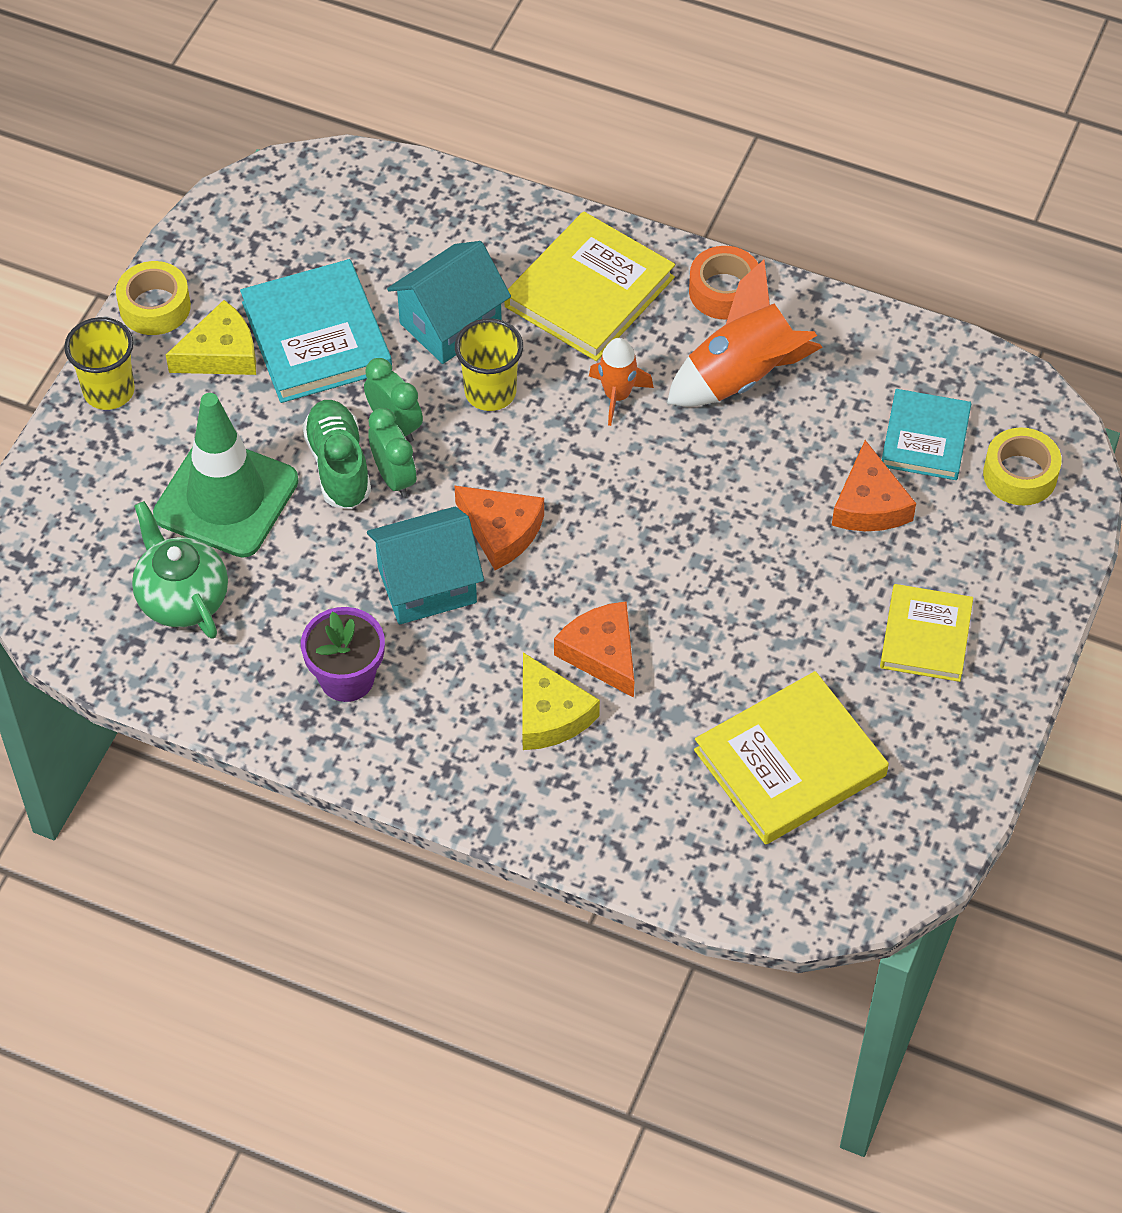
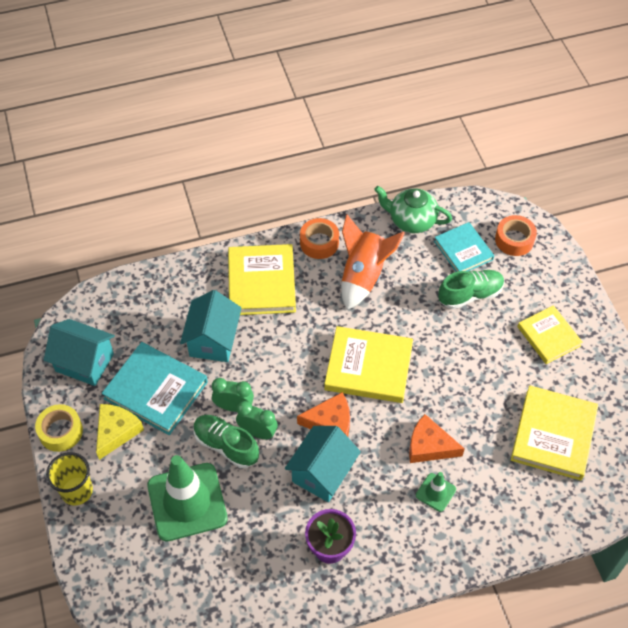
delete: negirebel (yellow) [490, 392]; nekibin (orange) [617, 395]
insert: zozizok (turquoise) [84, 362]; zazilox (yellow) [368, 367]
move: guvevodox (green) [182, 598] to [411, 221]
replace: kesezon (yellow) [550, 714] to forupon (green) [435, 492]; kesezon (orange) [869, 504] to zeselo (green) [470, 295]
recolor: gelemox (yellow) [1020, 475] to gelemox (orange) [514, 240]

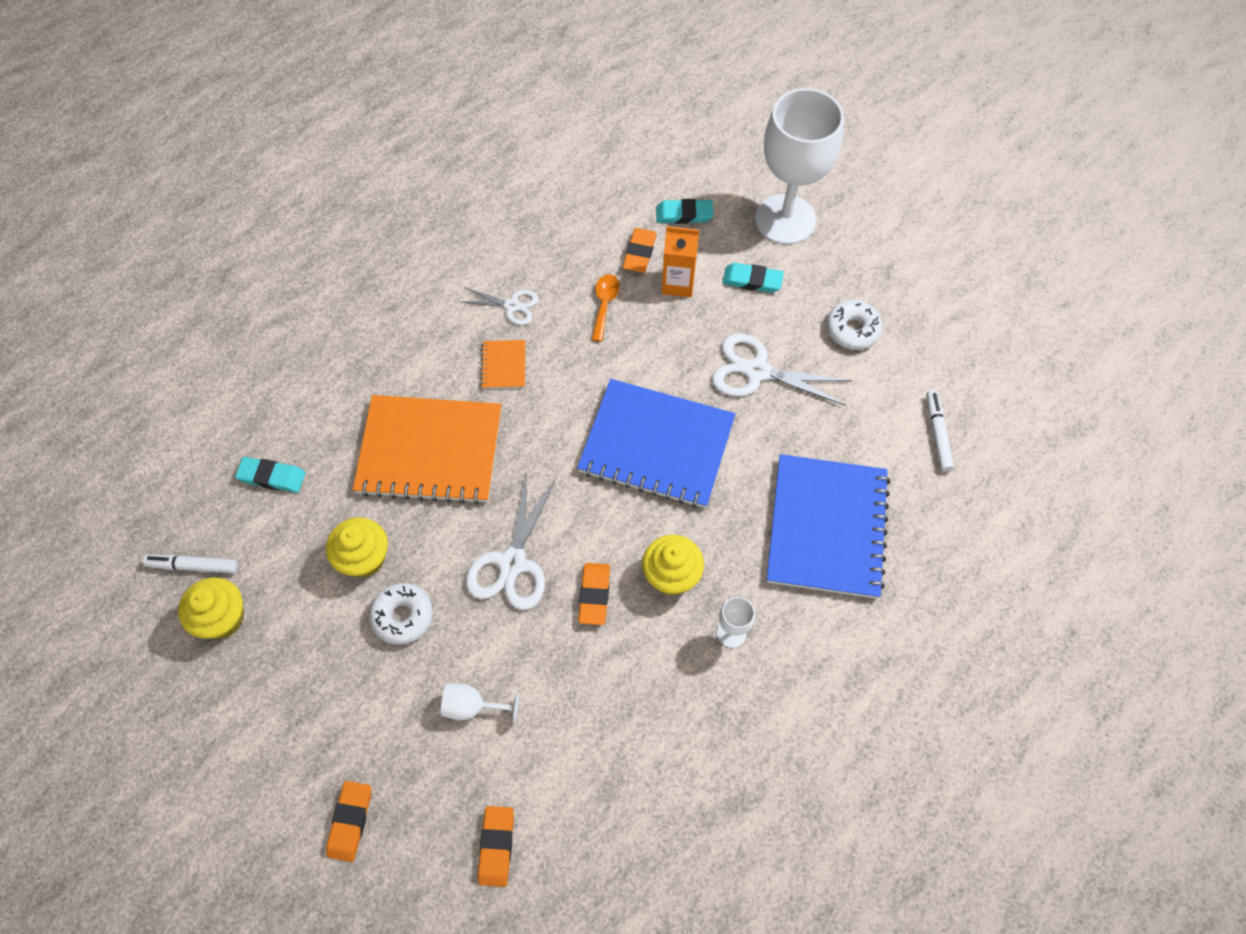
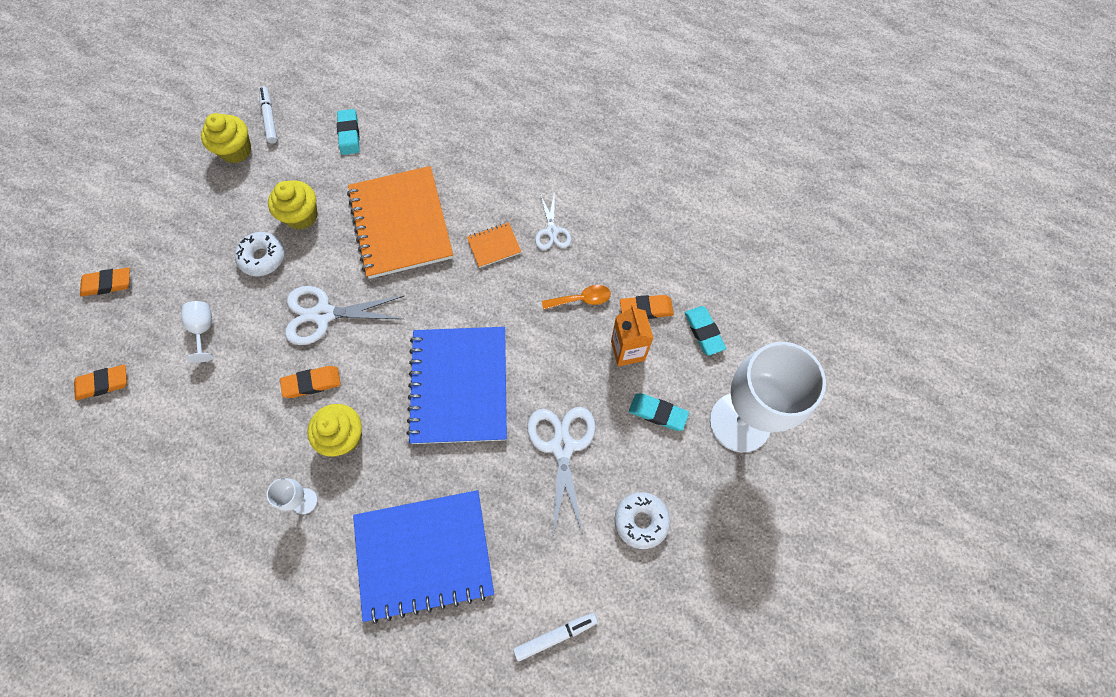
rotate: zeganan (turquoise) [752, 280] = [658, 413] 60 degrees counterclockwise

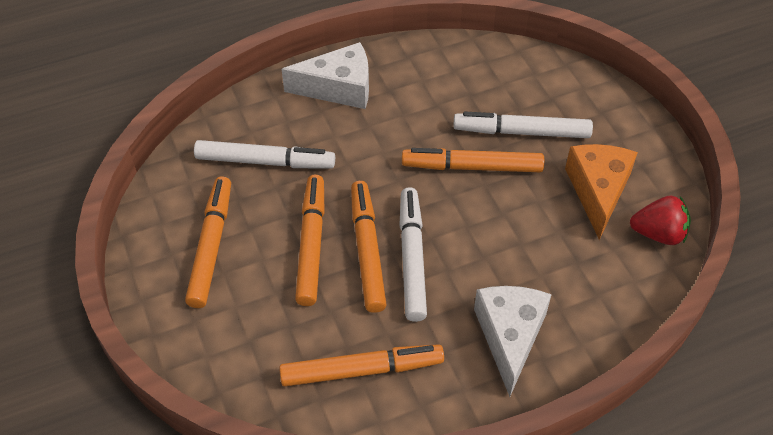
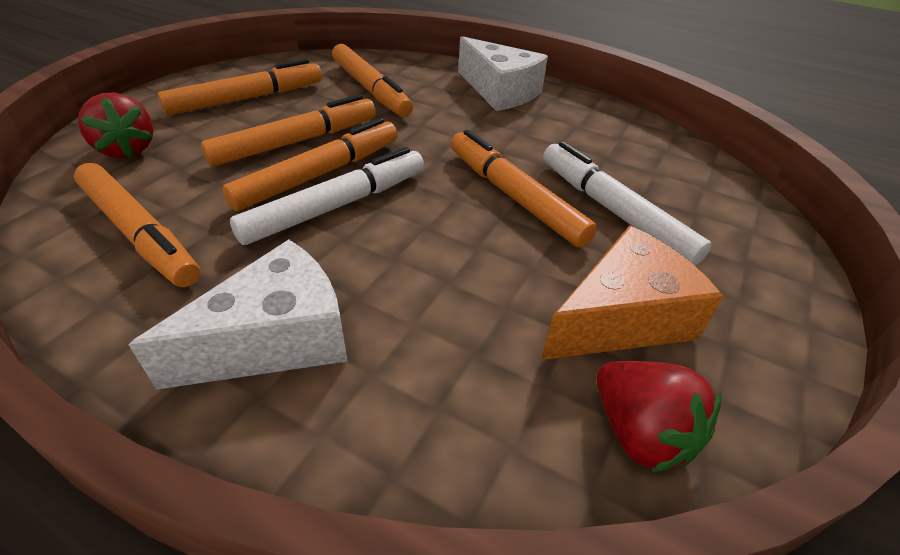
insert: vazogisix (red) [127, 149]
recolor: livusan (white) [265, 161] to livusan (orange) [370, 89]

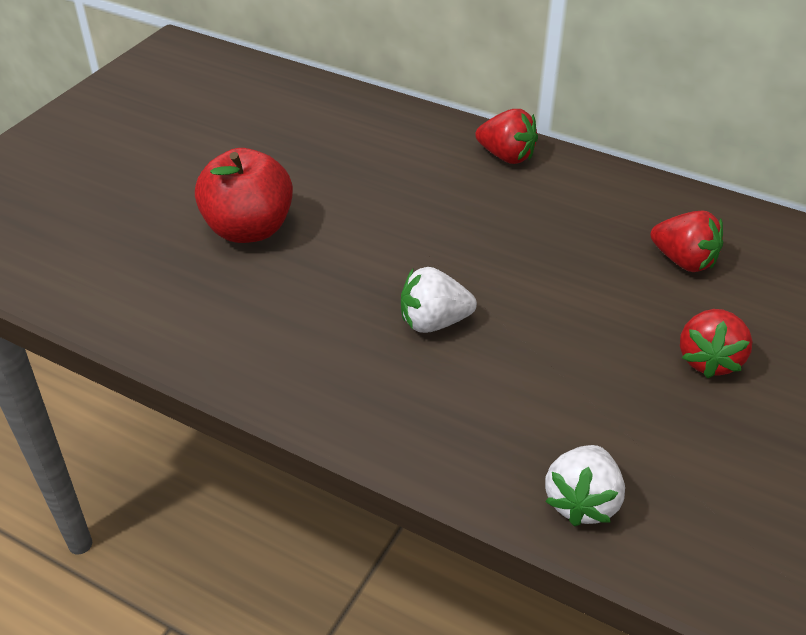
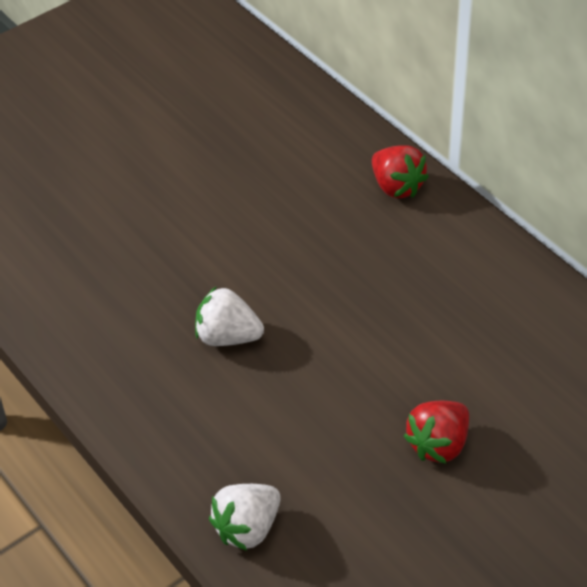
delete: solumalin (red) [249, 229]; vazogisix (red) [683, 261]

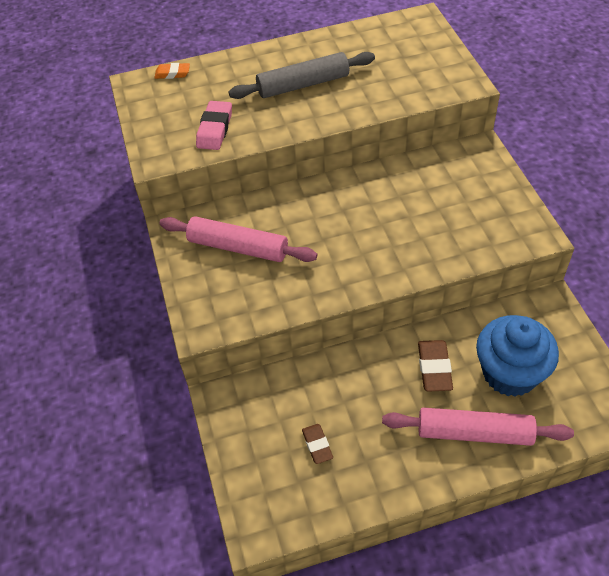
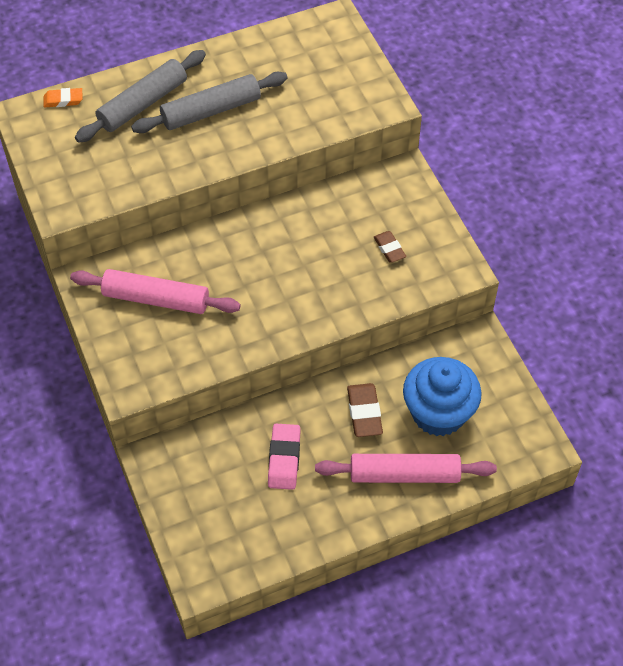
insert: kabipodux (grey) [143, 104]
move: zeganan (pink) [215, 129] to [284, 459]; zeganan (brown) [317, 445] to [389, 249]

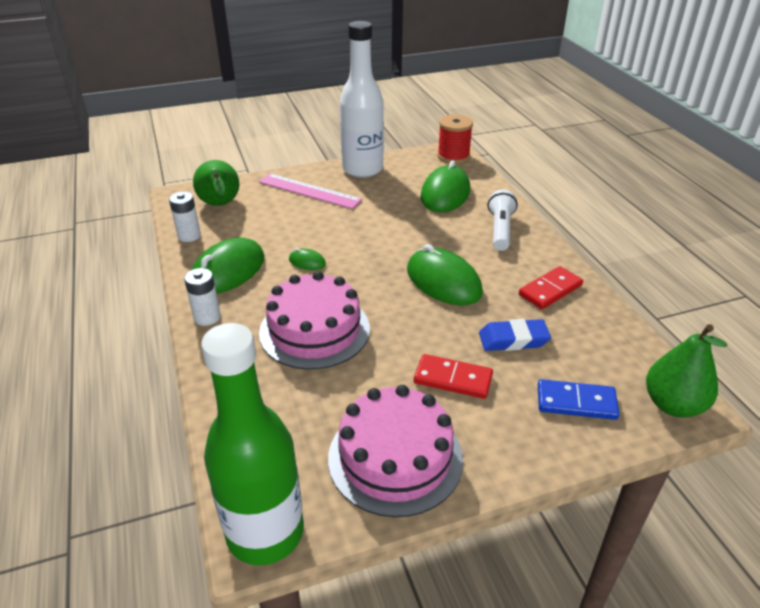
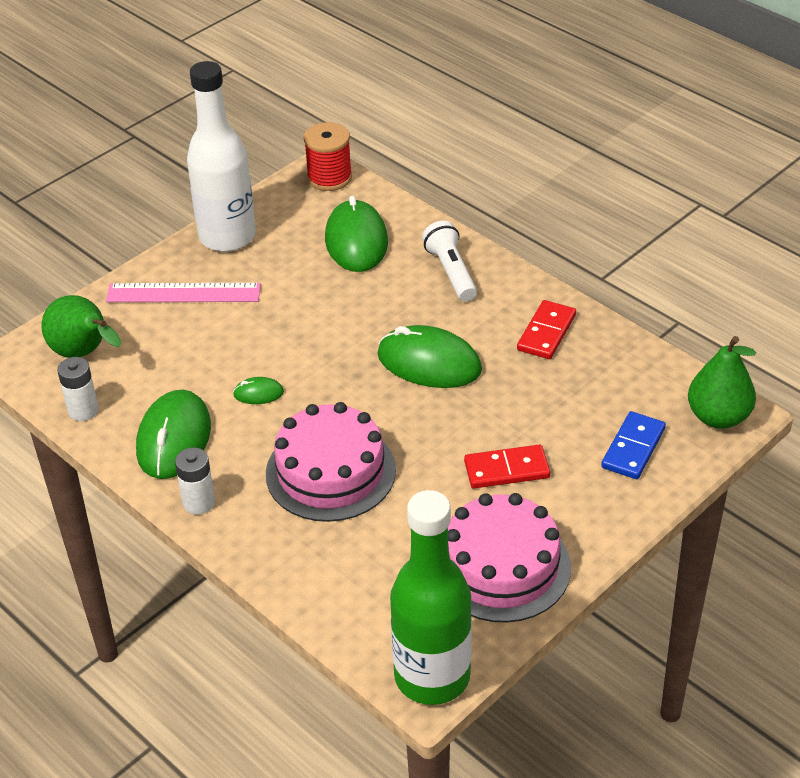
delete: zeganan (blue) [513, 339]
rotate: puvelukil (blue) [576, 402] = [633, 448] 45 degrees counterclockwise

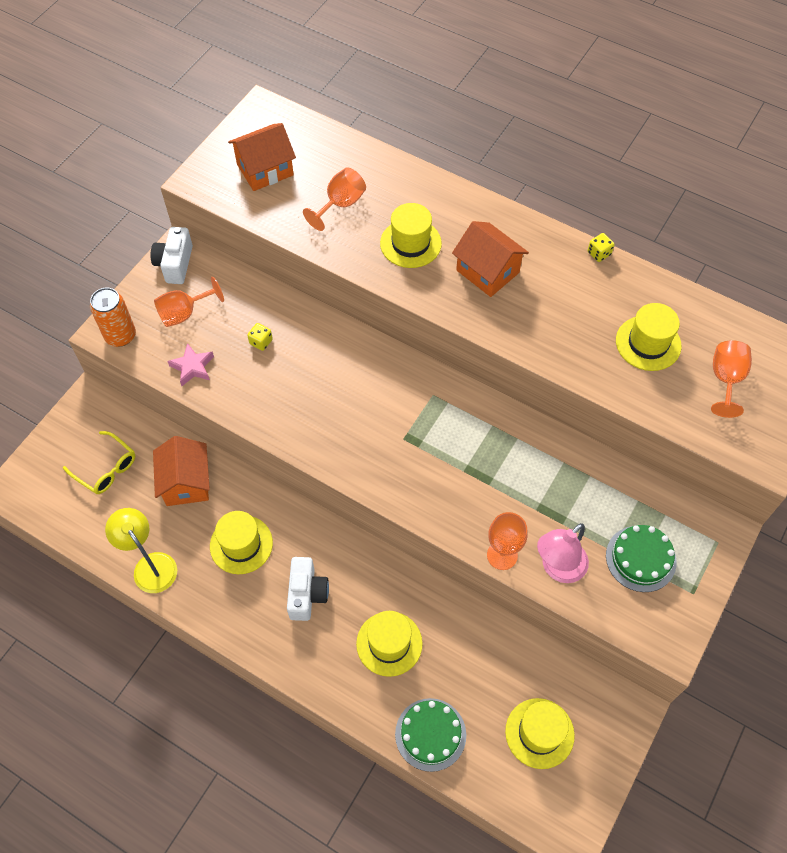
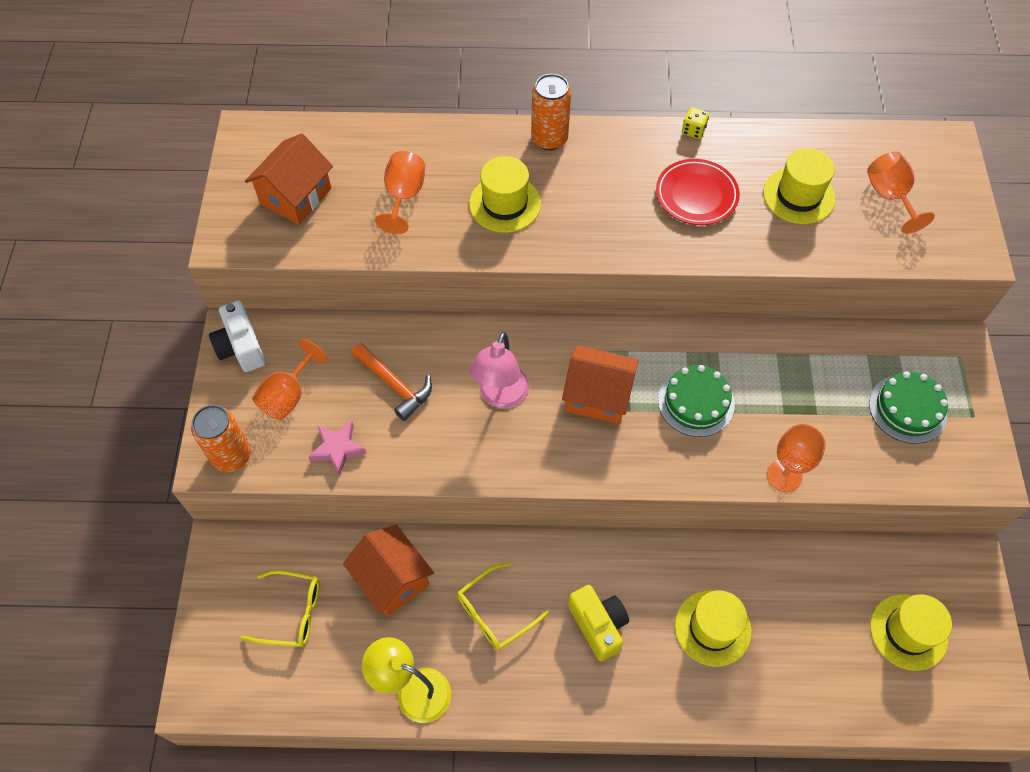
insert: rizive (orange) [549, 139]; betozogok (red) [696, 195]
move: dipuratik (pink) [558, 568] to [500, 396]; zozizok (orange) [487, 271] to [597, 396]; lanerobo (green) [430, 734] to [696, 402]
replace: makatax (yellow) [261, 342] to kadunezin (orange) [394, 385]; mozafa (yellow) [241, 544] to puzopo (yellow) [495, 612]
recolor: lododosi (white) [307, 594] to lododosi (yellow) [598, 625]

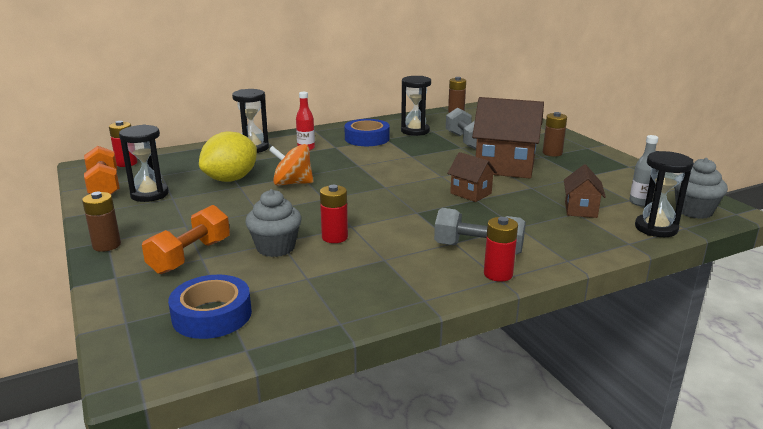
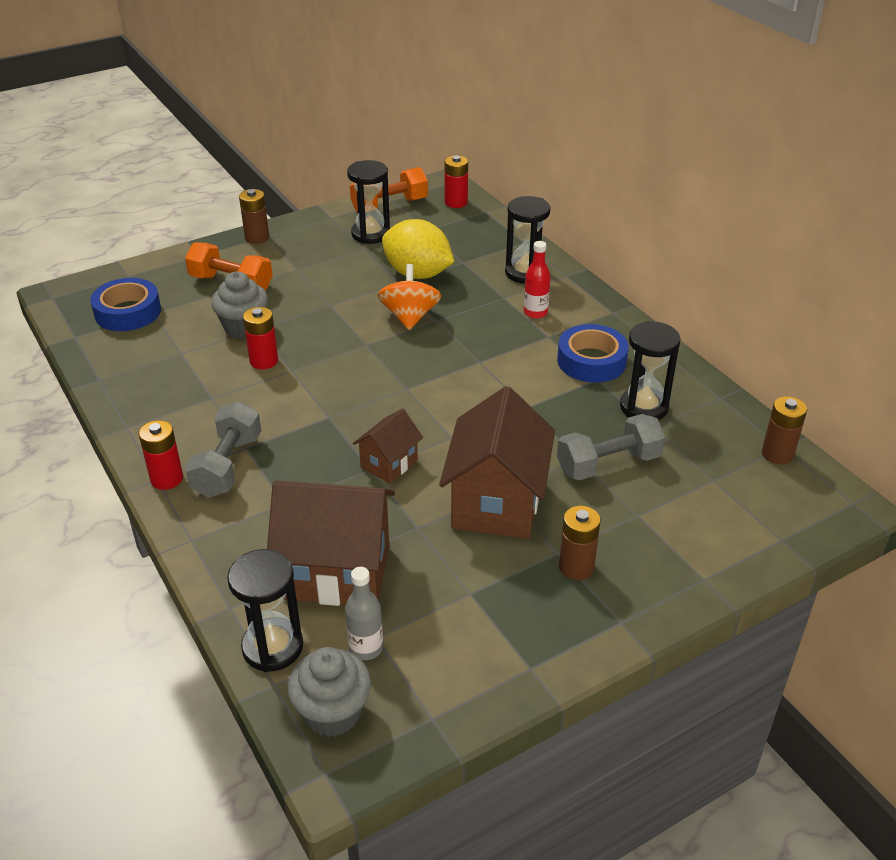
resize: zozizok (brown) [580, 209] = [337, 572] x1.92

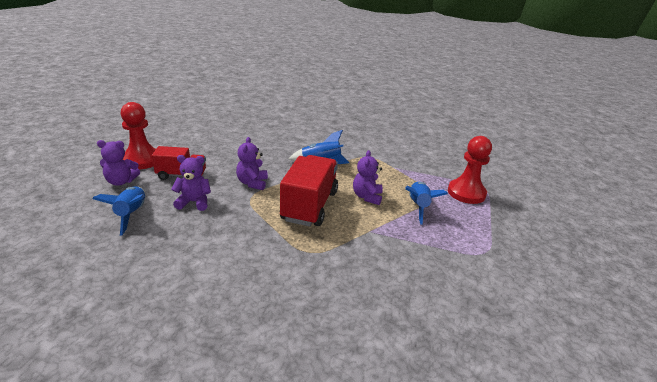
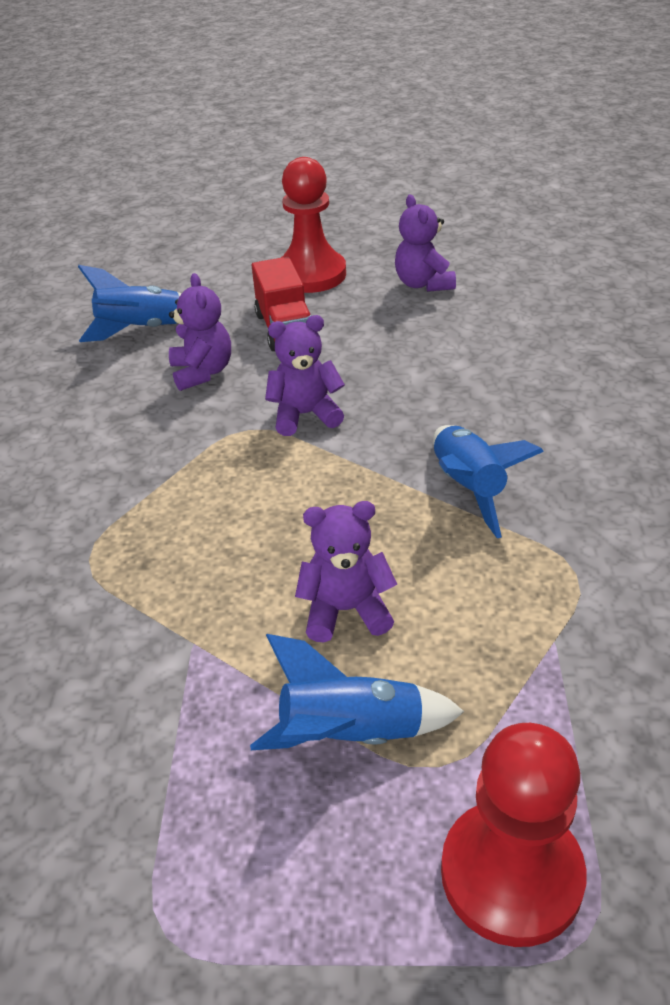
delete: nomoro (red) [309, 206]
move: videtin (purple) [121, 181] to [423, 284]

